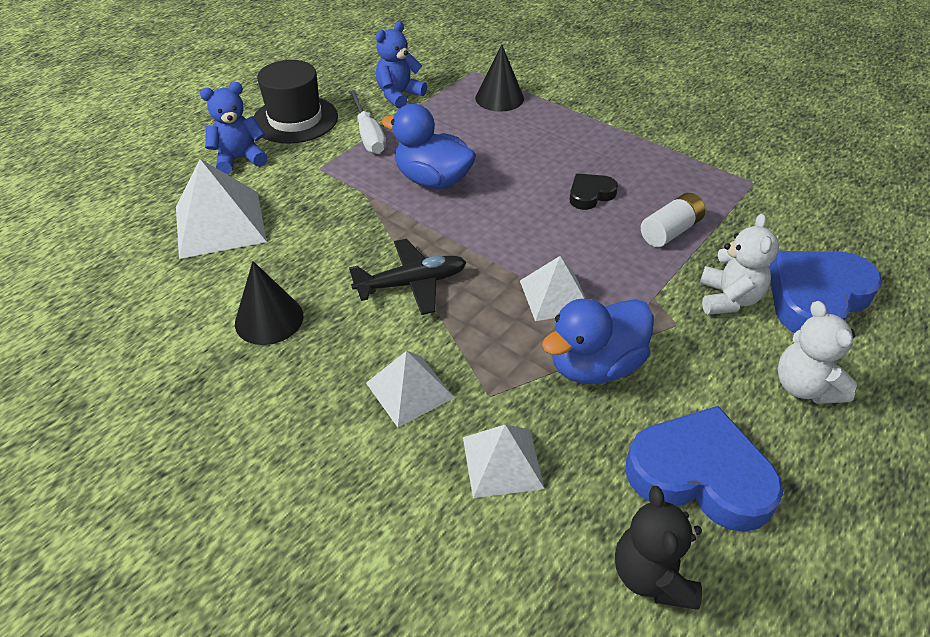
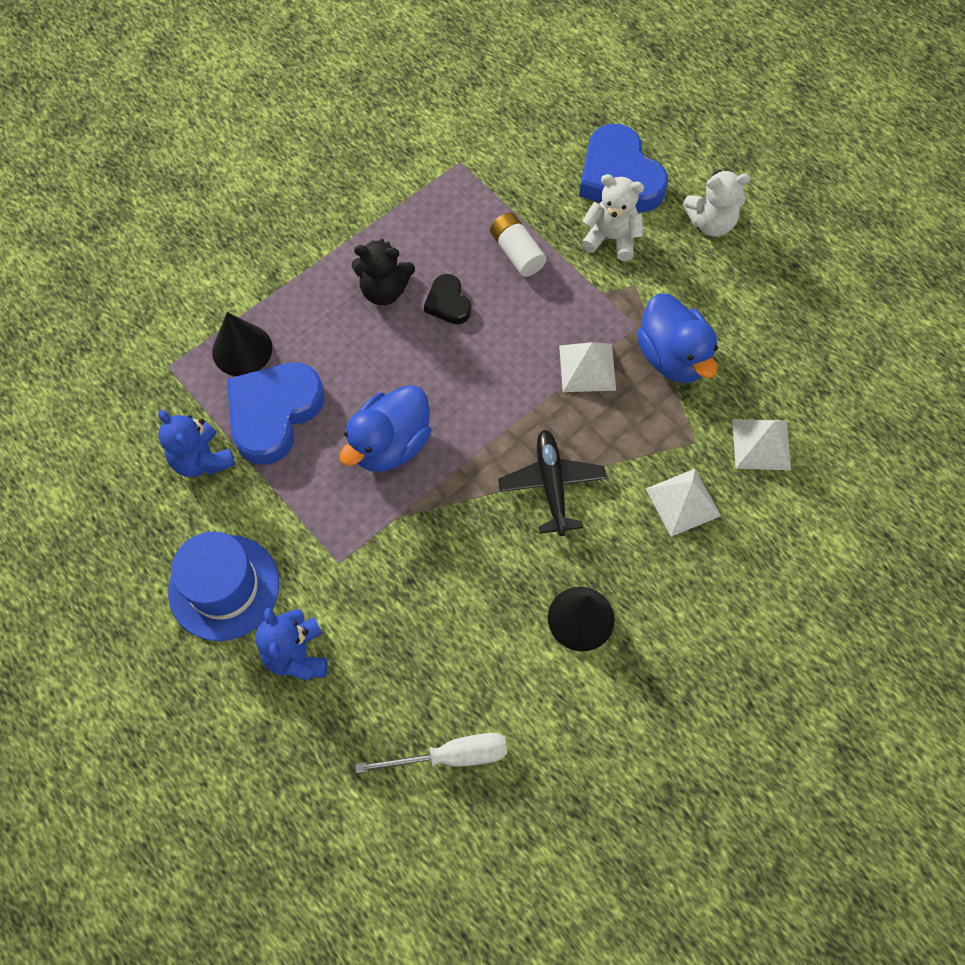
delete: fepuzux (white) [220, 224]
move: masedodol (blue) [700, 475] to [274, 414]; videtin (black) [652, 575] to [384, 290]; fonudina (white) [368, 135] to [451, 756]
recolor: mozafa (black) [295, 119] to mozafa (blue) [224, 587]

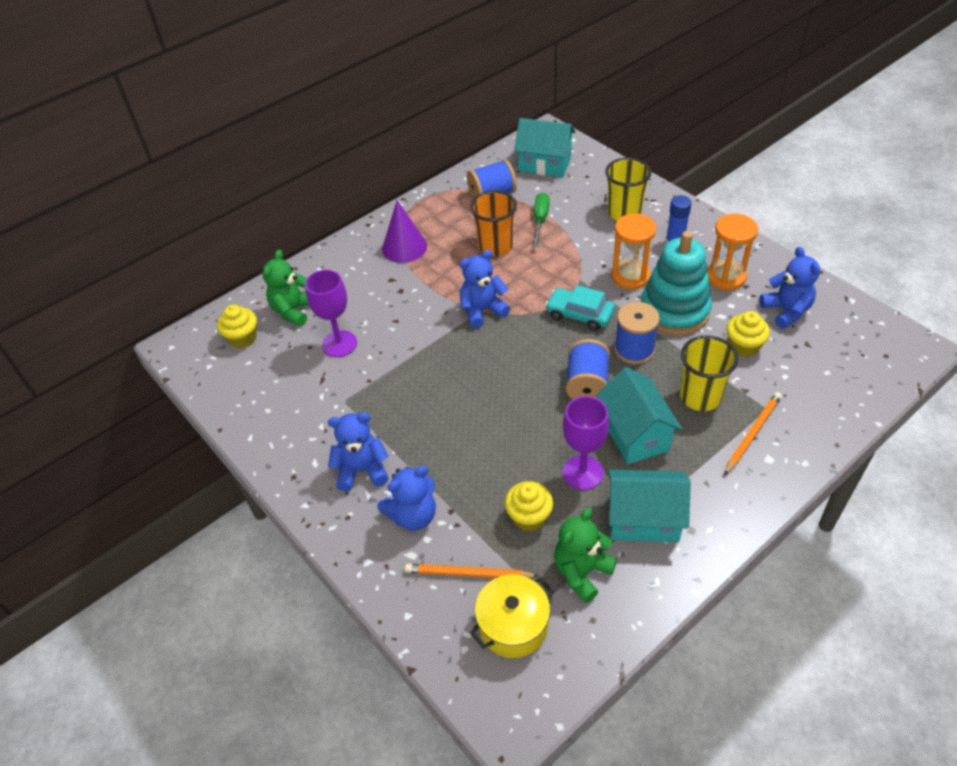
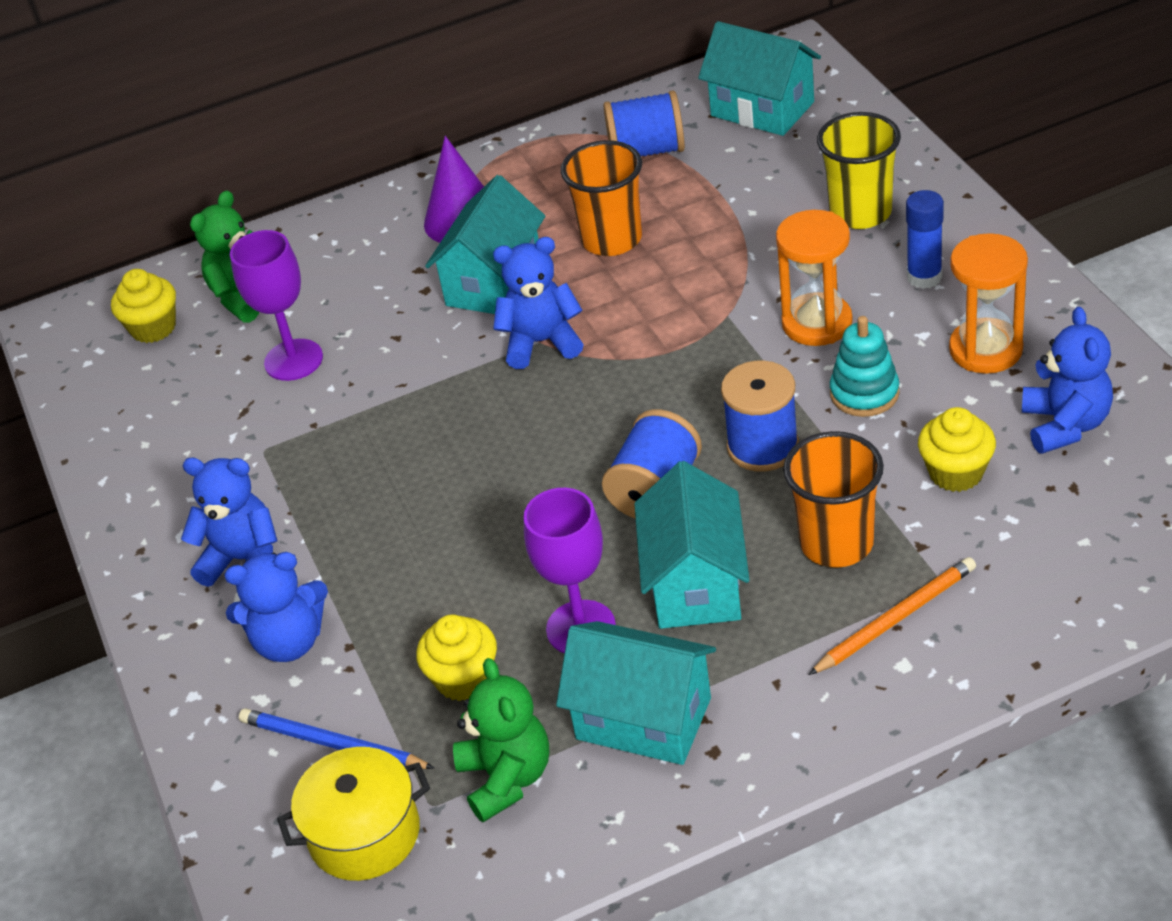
delete: fonudina (green) [540, 220]; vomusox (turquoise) [579, 314]
insert: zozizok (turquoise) [494, 282]
recolor: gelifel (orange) [468, 574] to gelifel (blue) [332, 744]; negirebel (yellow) [700, 397] to negirebel (orange) [836, 543]
rotate: videtin (green) [582, 572] = [506, 778] 105 degrees clockwise
resize: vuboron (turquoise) [674, 311] = [864, 393] x0.55

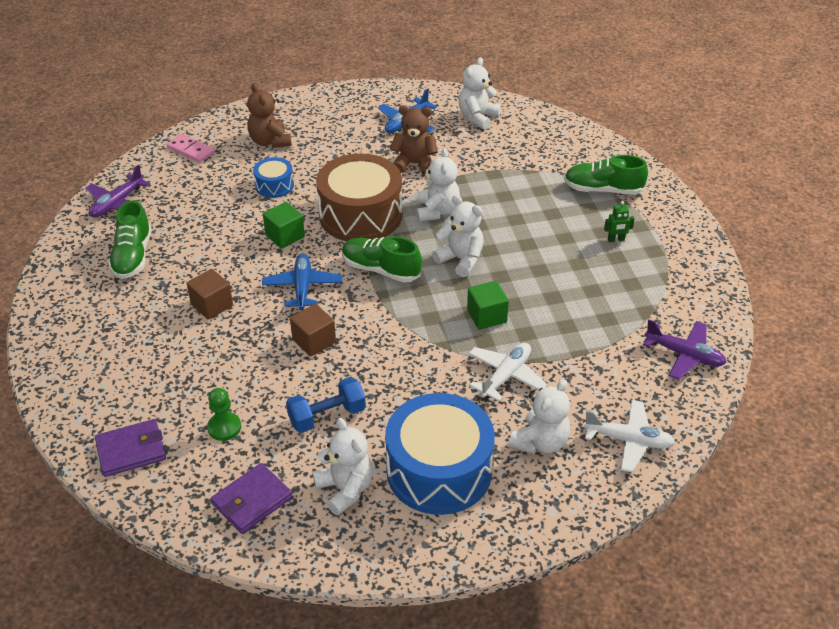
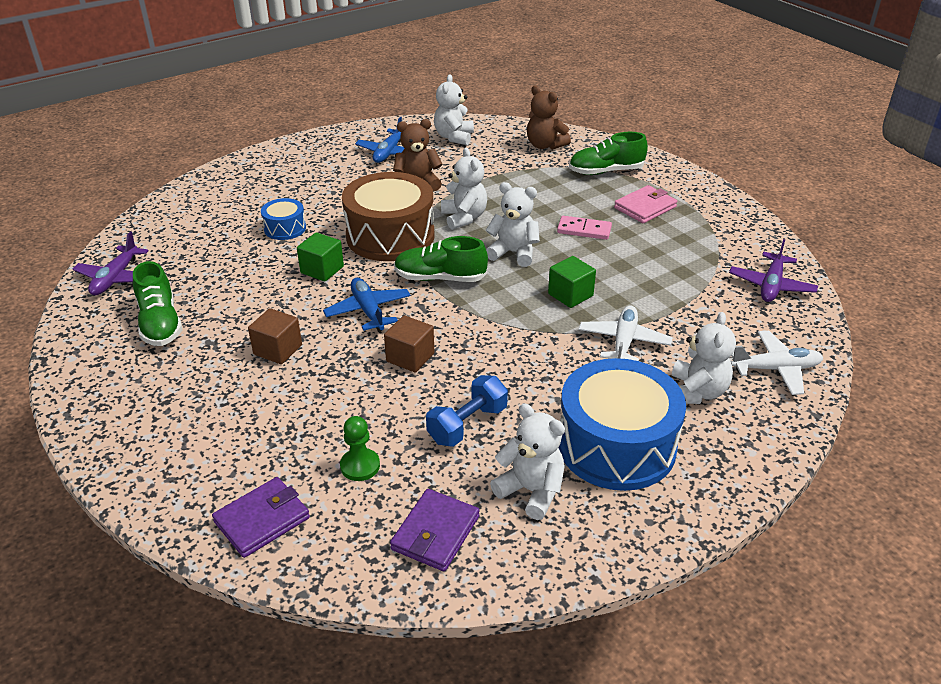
move: videtin (brown) [270, 141] to [545, 145]; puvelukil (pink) [191, 150] to [584, 230]
replace: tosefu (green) [616, 240] to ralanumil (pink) [645, 207]
rotate: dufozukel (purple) [684, 355] = [771, 285] 105 degrees clockwise

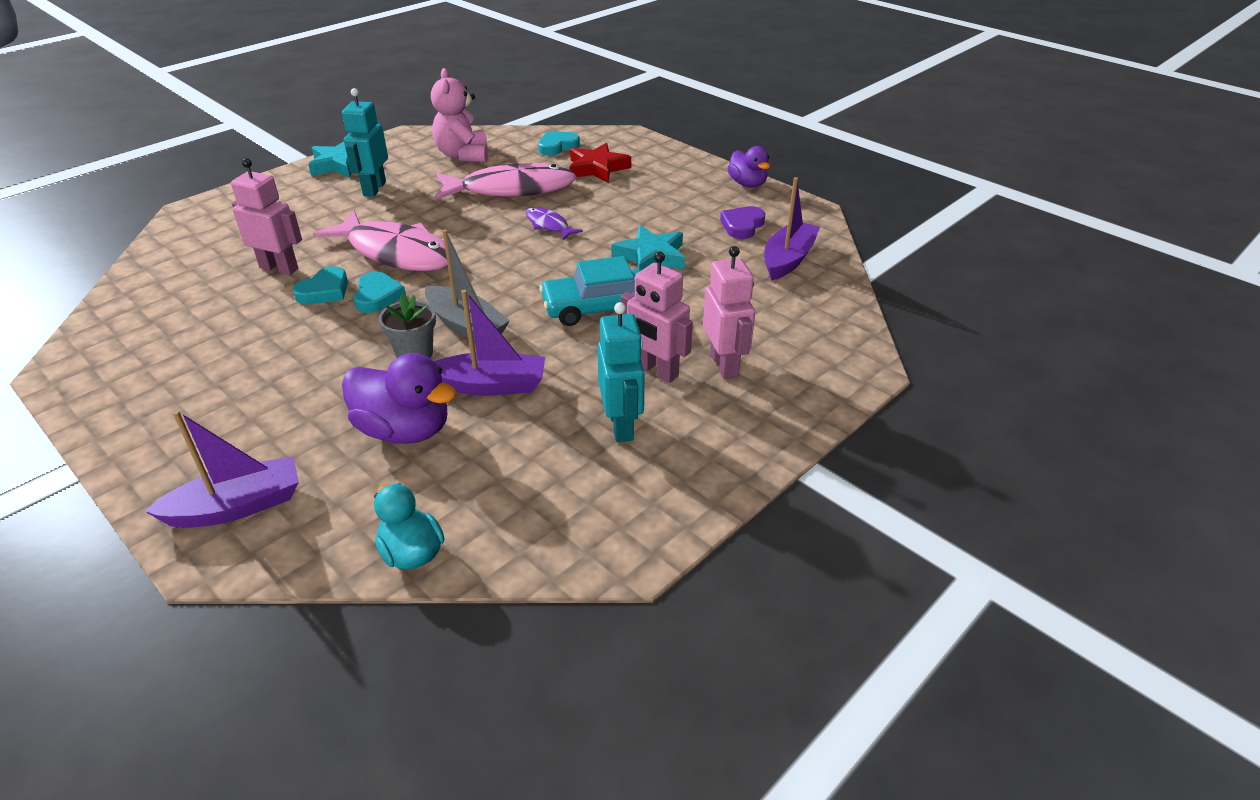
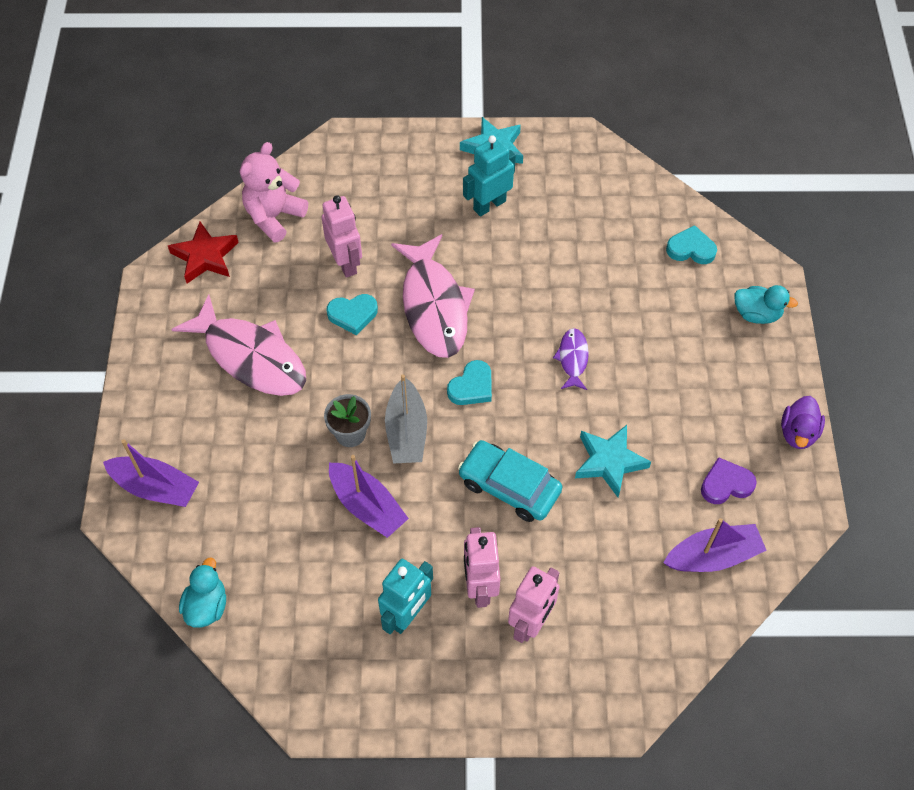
delete: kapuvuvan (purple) [404, 430]
insert: kapuvuvan (turquoise) [756, 314]
move: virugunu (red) [597, 168] to [205, 257]; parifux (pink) [511, 189] to [251, 357]; videtin (pink) [463, 155] to [274, 216]; masedodol (turquoise) [377, 296] to [472, 387]

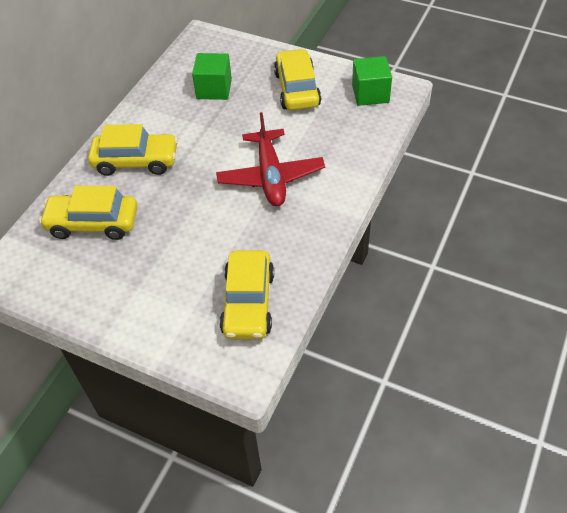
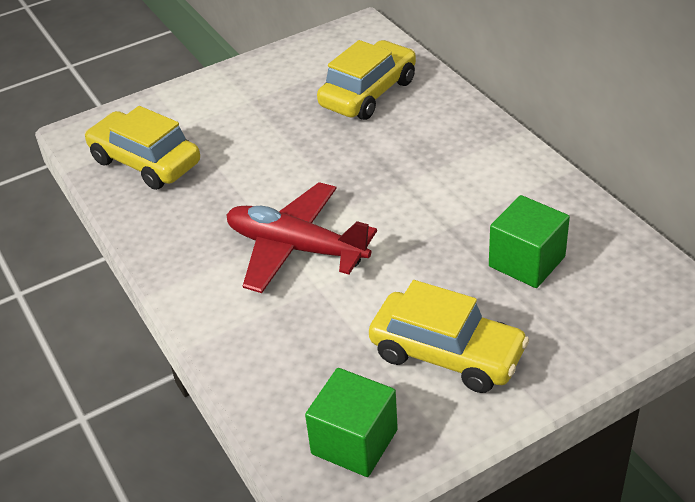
delete: vomusox (yellow) [136, 161]

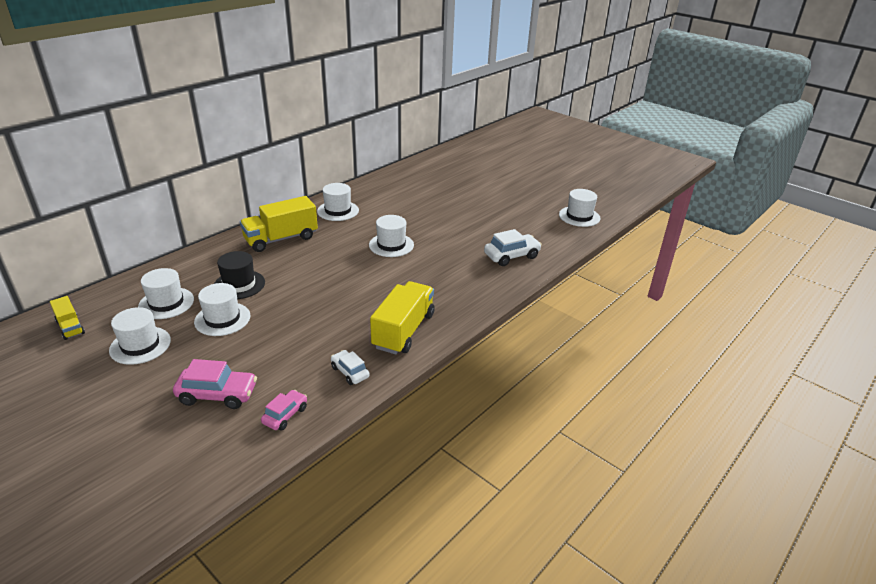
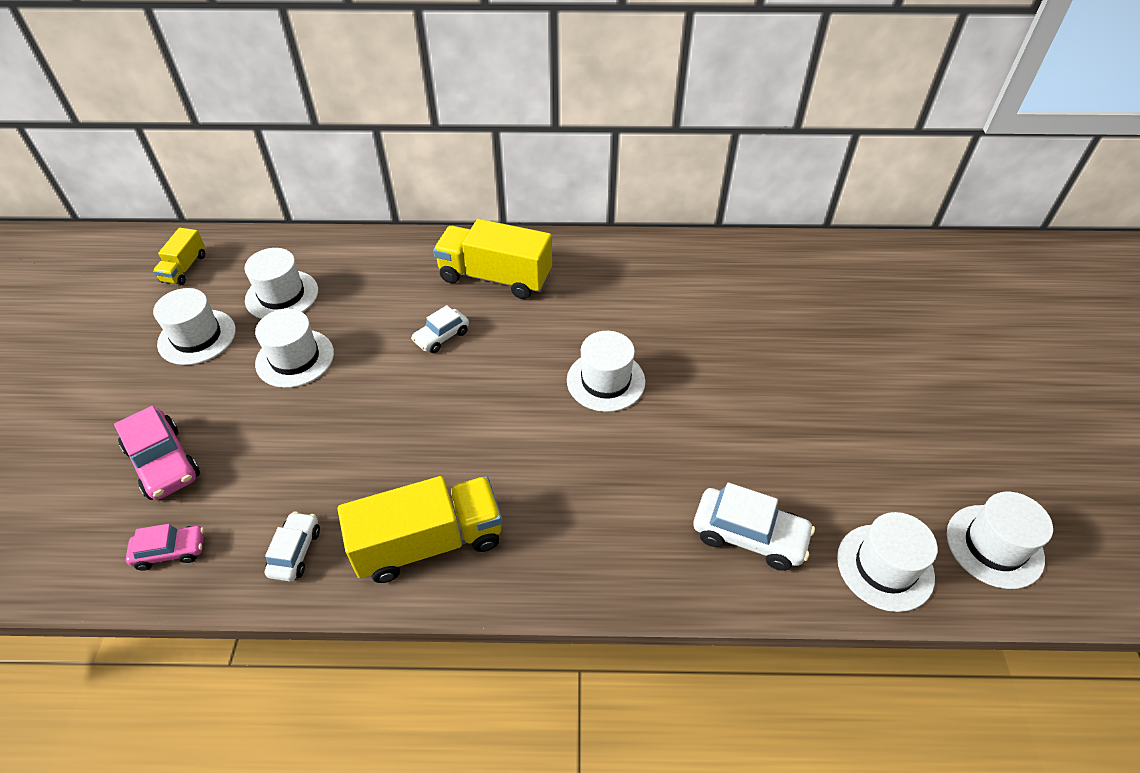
delete: mozafa (black) [239, 284]
insert: vomusox (white) [441, 337]
move: mozafa (white) [338, 211] to [885, 567]

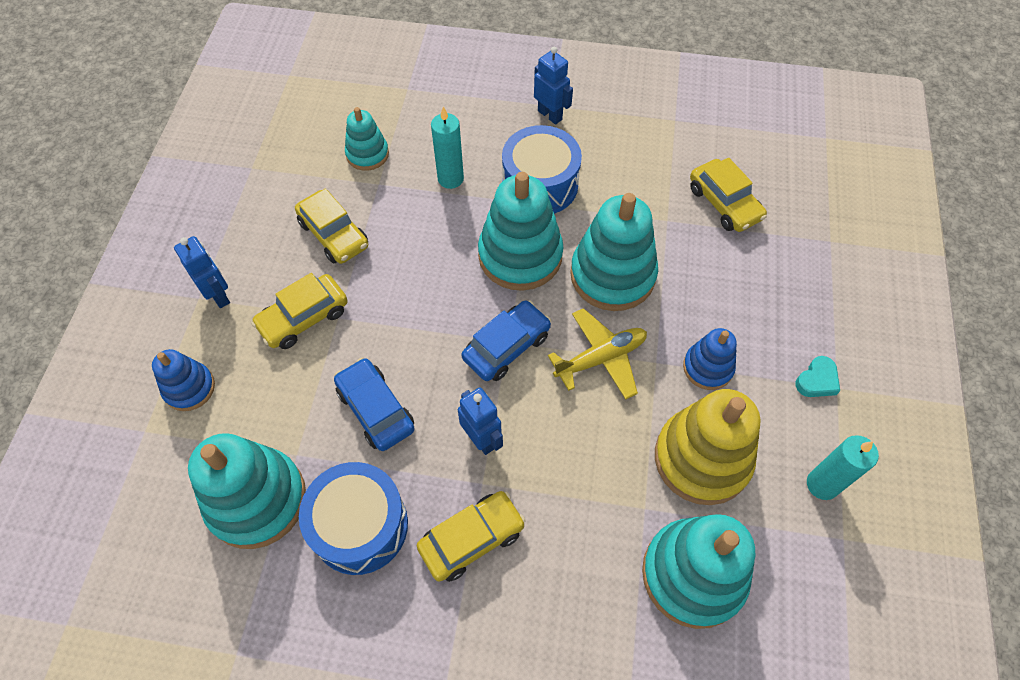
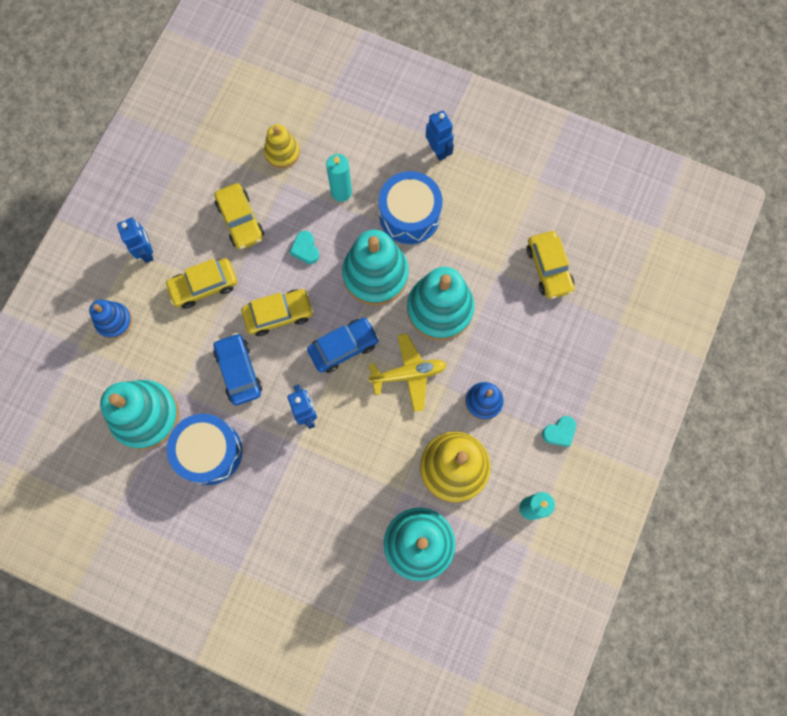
insert: masedodol (turquoise) [305, 249]
move: vomusox (yellow) [471, 539] to [279, 314]
recolor: vuboron (turquoise) [367, 154] to vuboron (yellow) [282, 153]

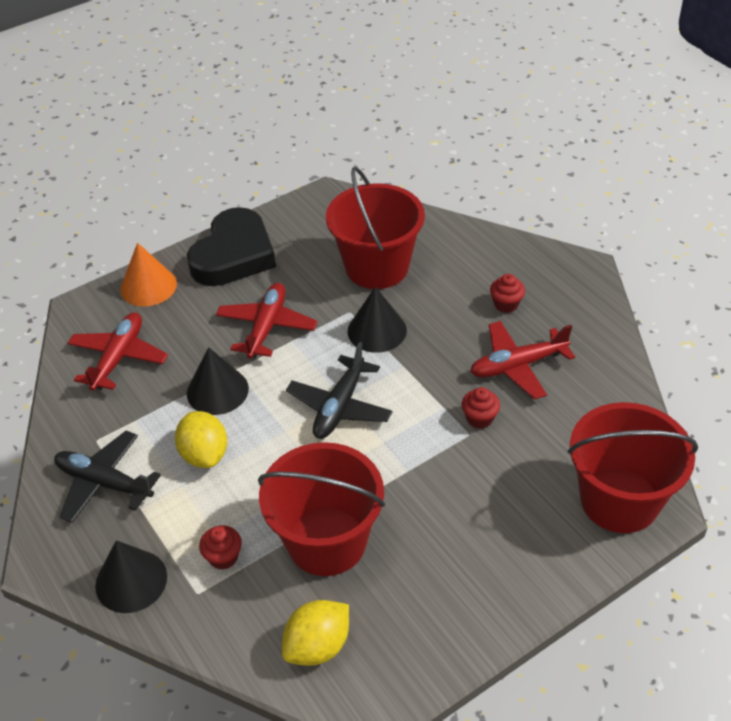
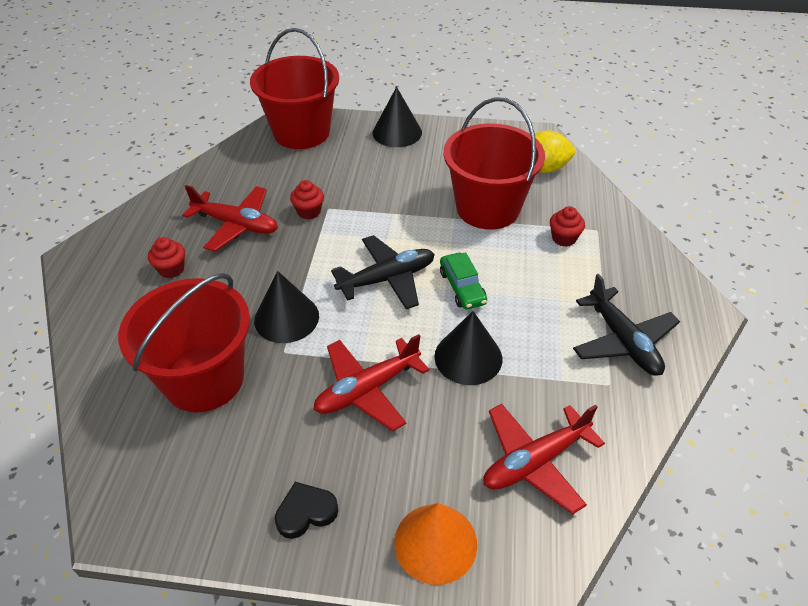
delete: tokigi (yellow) [204, 454]
insert: vomusox (green) [462, 287]
move: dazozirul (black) [131, 581] to [397, 132]
resize: masedodol (black) [234, 255] = [306, 512] x0.44

